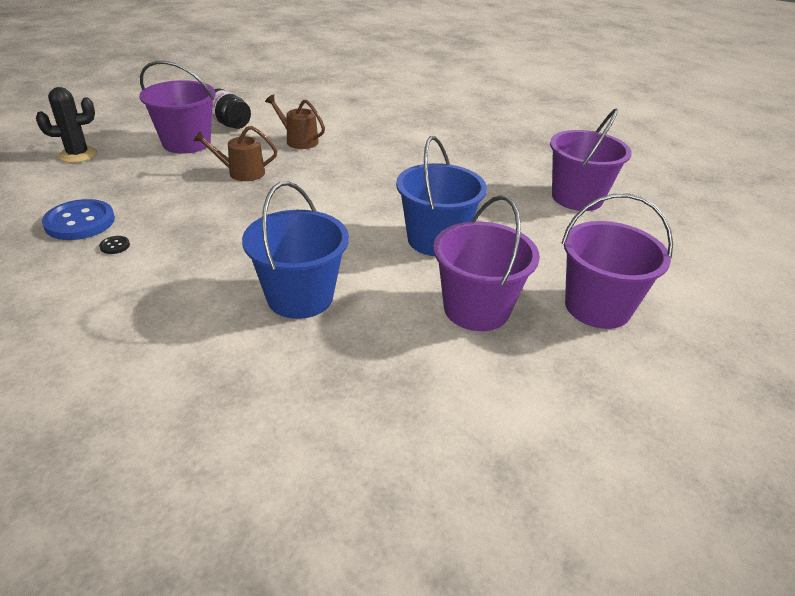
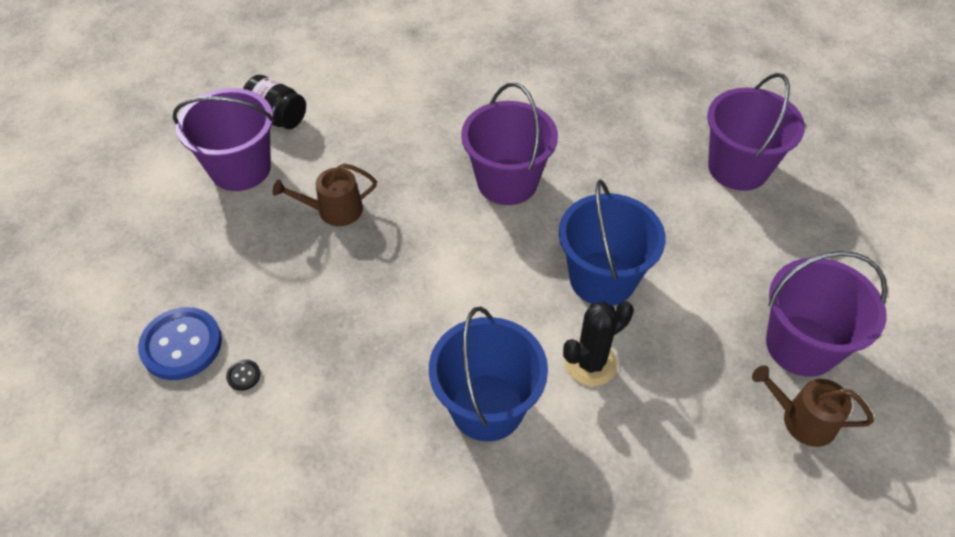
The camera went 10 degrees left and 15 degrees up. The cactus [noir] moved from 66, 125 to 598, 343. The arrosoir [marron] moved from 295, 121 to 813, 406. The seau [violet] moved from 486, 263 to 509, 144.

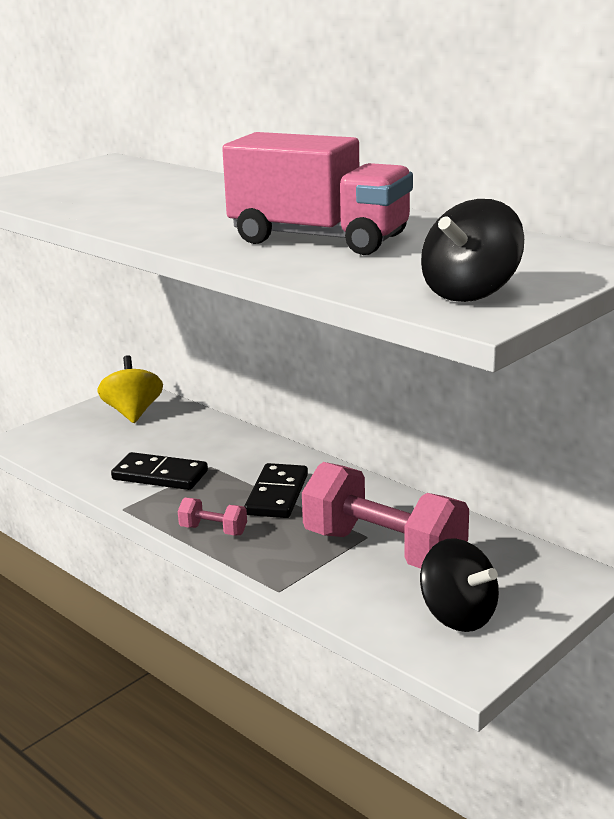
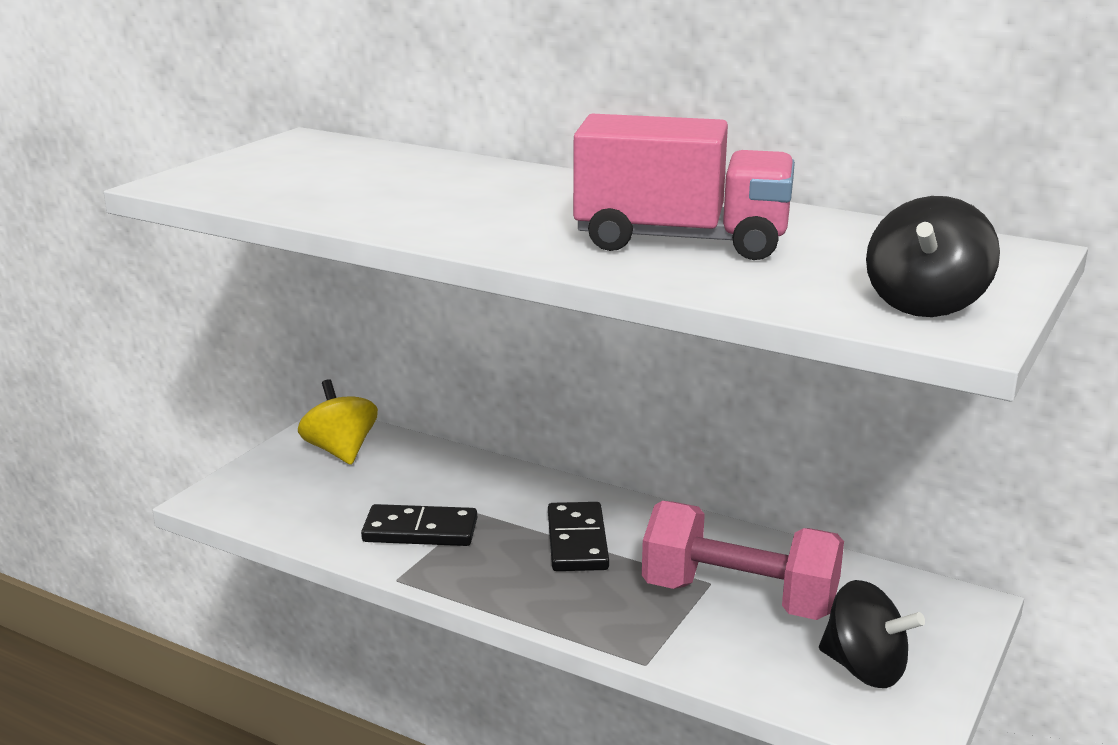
The camera went 15 degrees left and 0 degrees up. The haltère [rose] at 212, 516 disappeared.

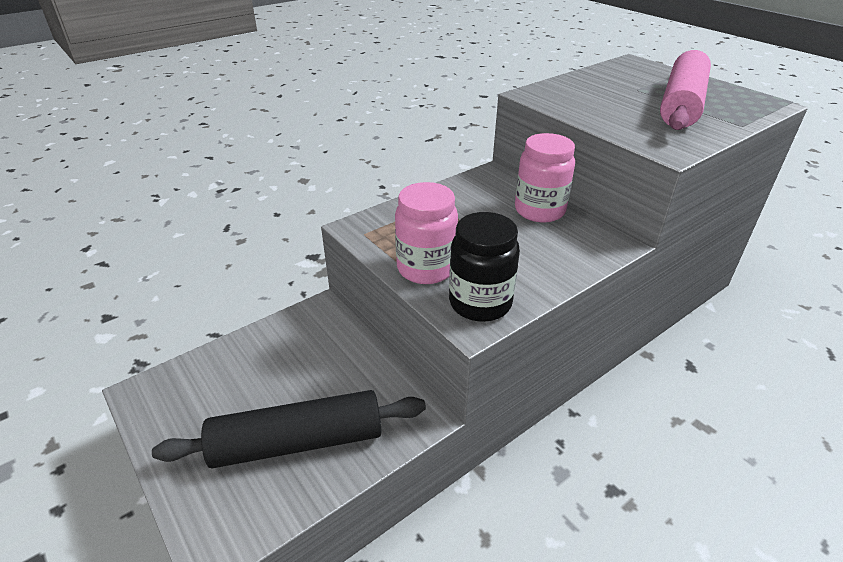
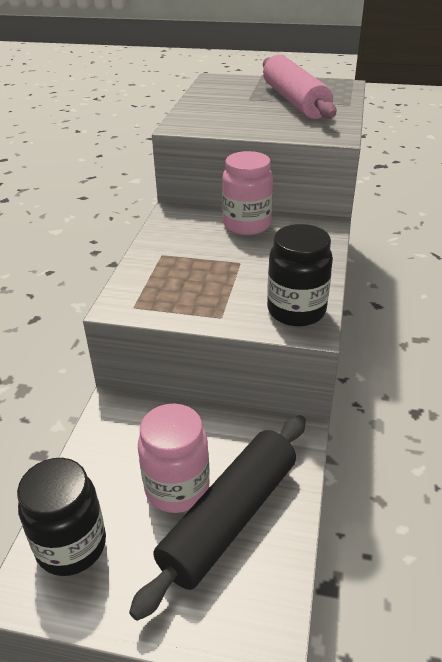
The camera went 40 degrees left and 0 degrees up. The bocal [rose] moved from 426, 233 to 174, 458. The bocal [noir] at 61, 517 appeared.

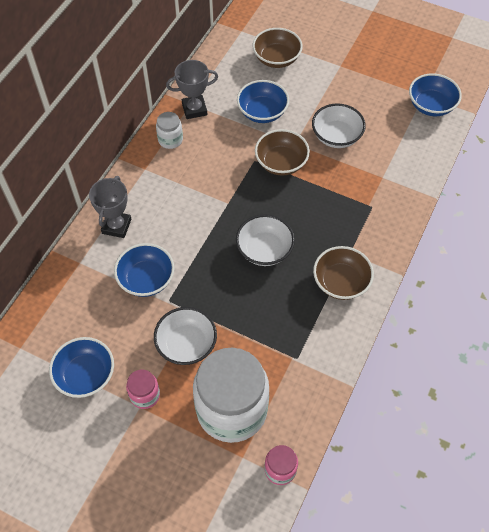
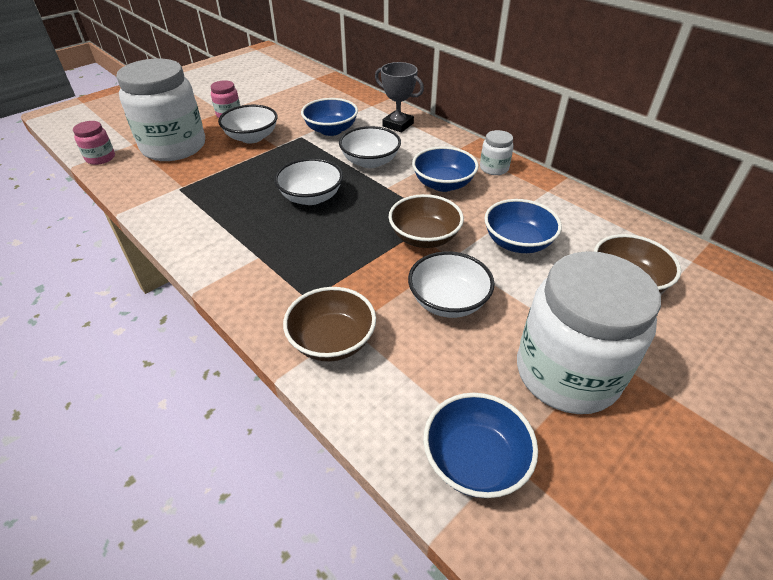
The camera went 110 degrees right and 15 degrees down. The trophée [gris] at 192, 89 disappeared. The bol [marron] moved from 343, 273 to 329, 324. The bol [bleu] moved from 81, 367 to 445, 169. The bol [blanc] at 370, 147 appeared. The bocal [blanc] at 589, 332 appeared.

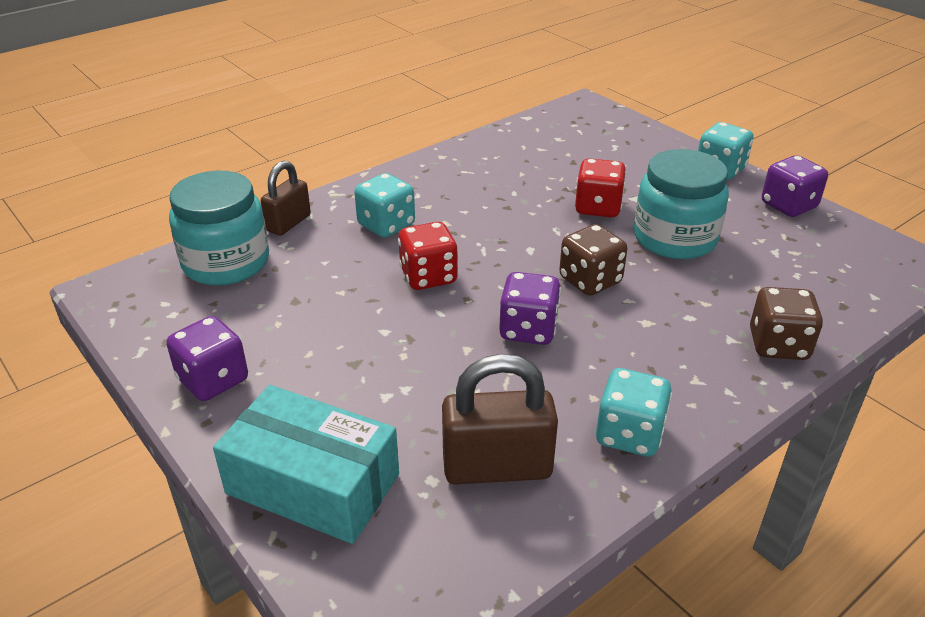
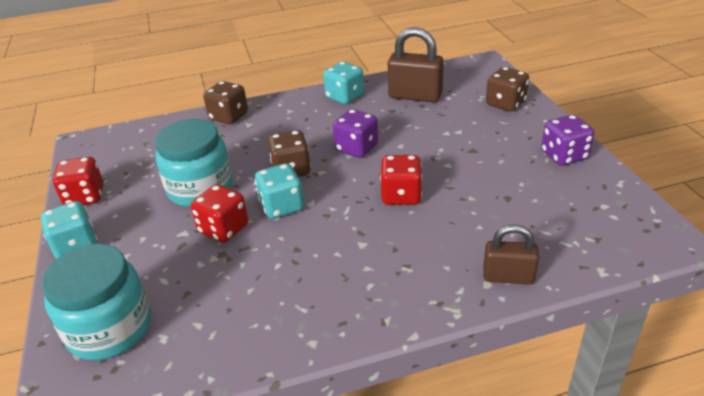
The camera went 155 degrees left and 0 degrees up. The dé [violet] at 795, 186 became the dé [rouge] at 78, 181. The cadenas [marron] at 286, 198 turned 45 degrees clockwise. The bocal [turquoise] moved from 219, 227 to 96, 302. The dé [turquoise] moved from 384, 205 to 279, 191. The boîte [turquoise] at 306, 464 was replaced by the dé [marron] at 507, 89.

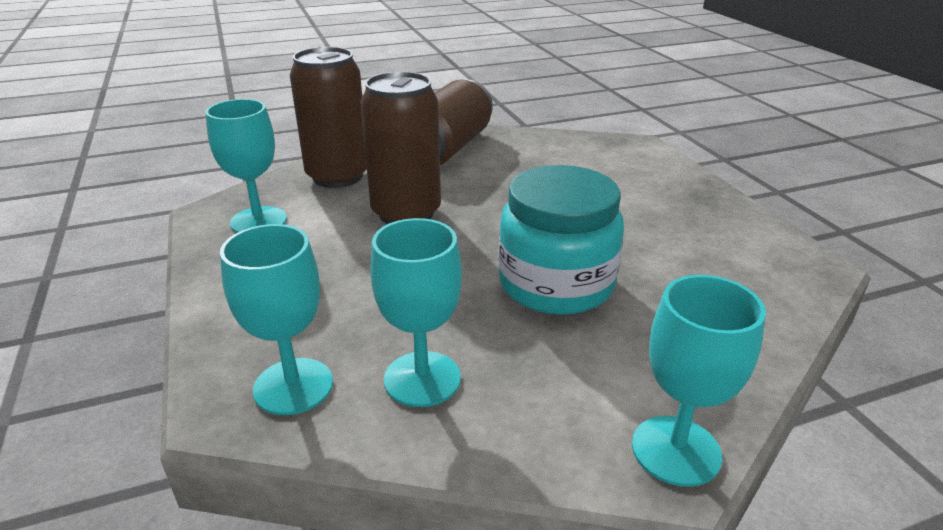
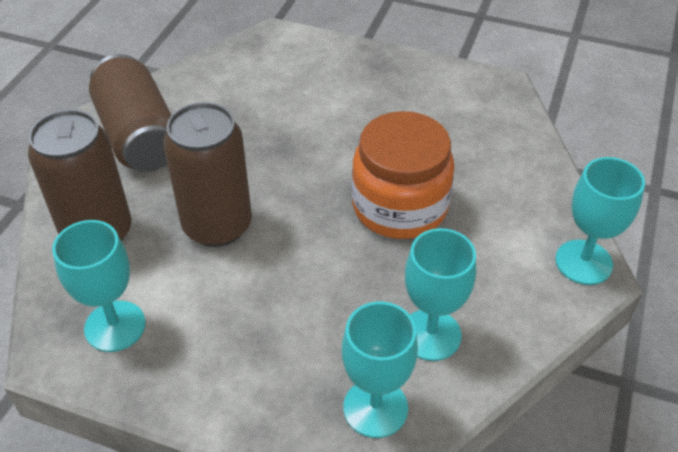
The camera went 50 degrees left and 15 degrees up. The bocal [turquoise] at 561, 240 became the bocal [orange] at 403, 175.

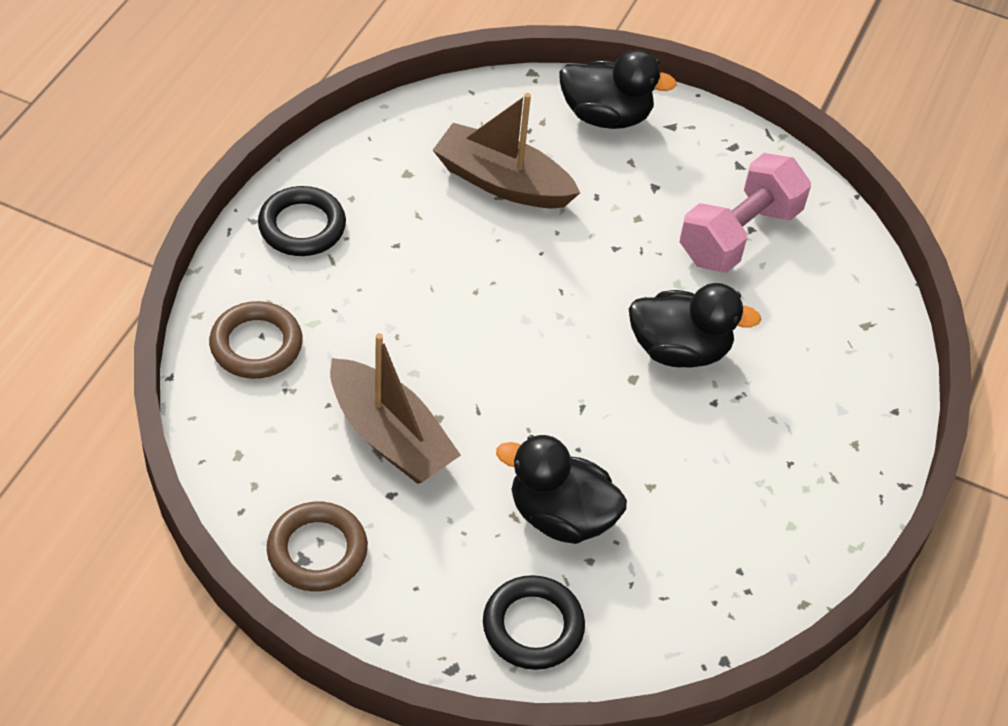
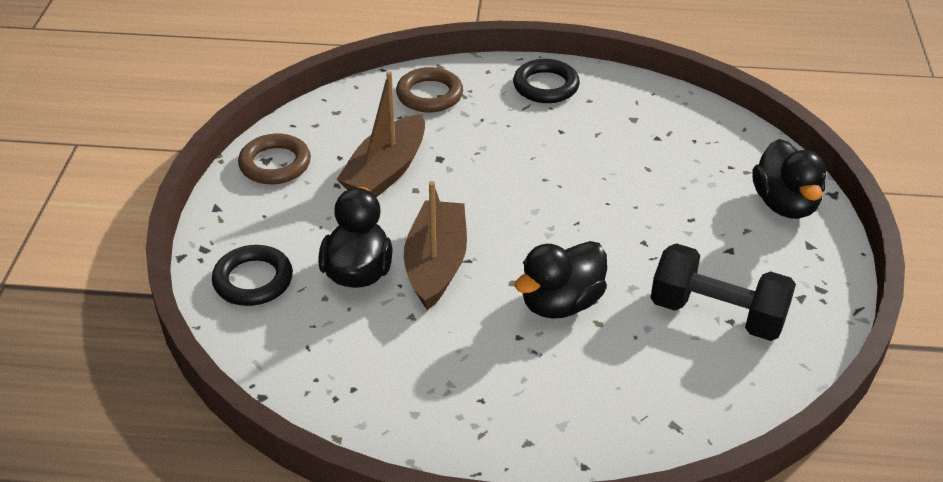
The camera went 75 degrees right and 10 degrees down. The bateau [marron] moved from 506, 150 to 435, 245. The haltère [rose] at 745, 213 became the haltère [noir] at 723, 292. The canard [noir] at 695, 325 turned 60 degrees clockwise.

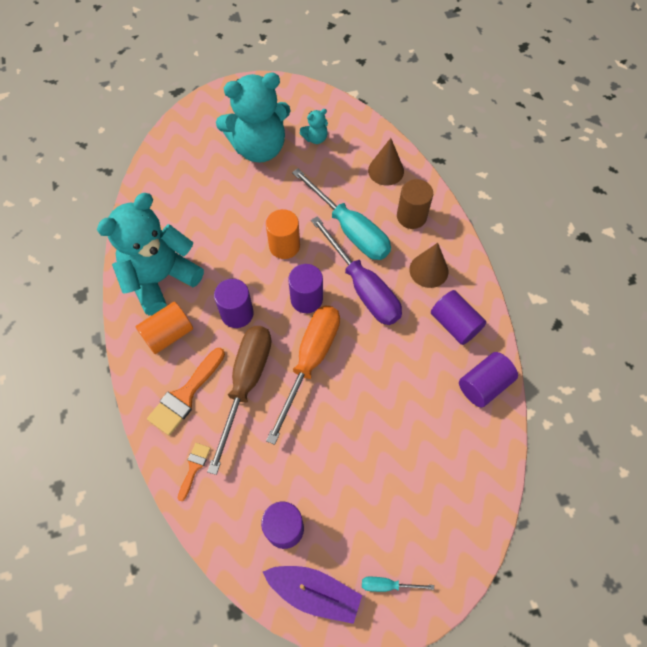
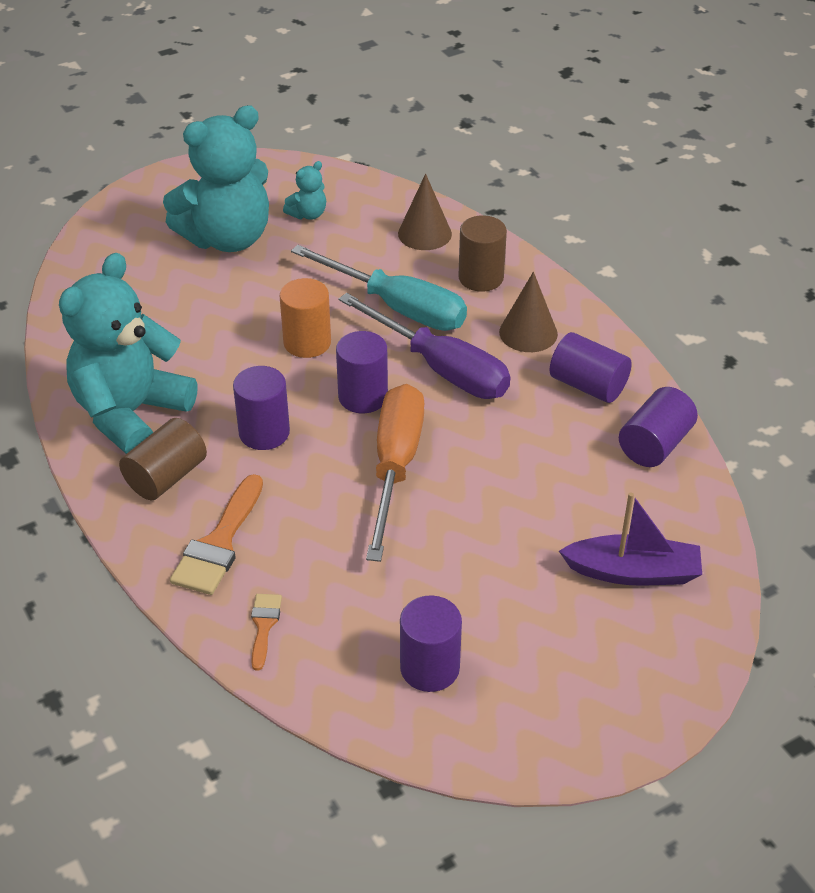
The camera went 15 degrees left and 20 degrees down. The cylindre [orange] at 164, 328 became the cylindre [marron] at 163, 459. The tournevis [marron] at 239, 400 disappeared. The bateau [violet] moved from 312, 595 to 630, 539. The tournevis [turquoise] at 398, 584 disappeared.

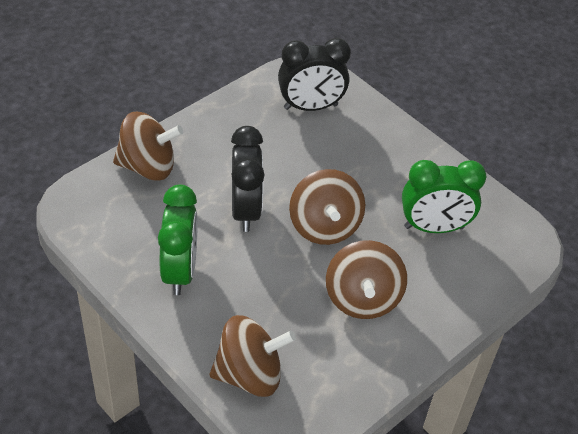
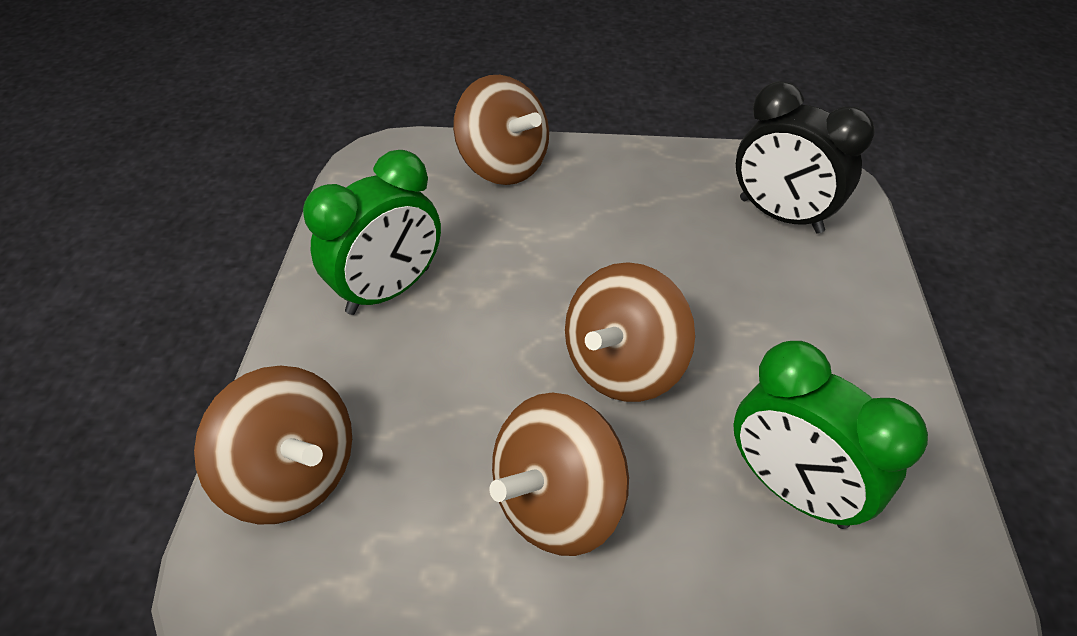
The camera went 50 degrees right and 0 degrees up. The réveil [noir] at 247, 179 disappeared.

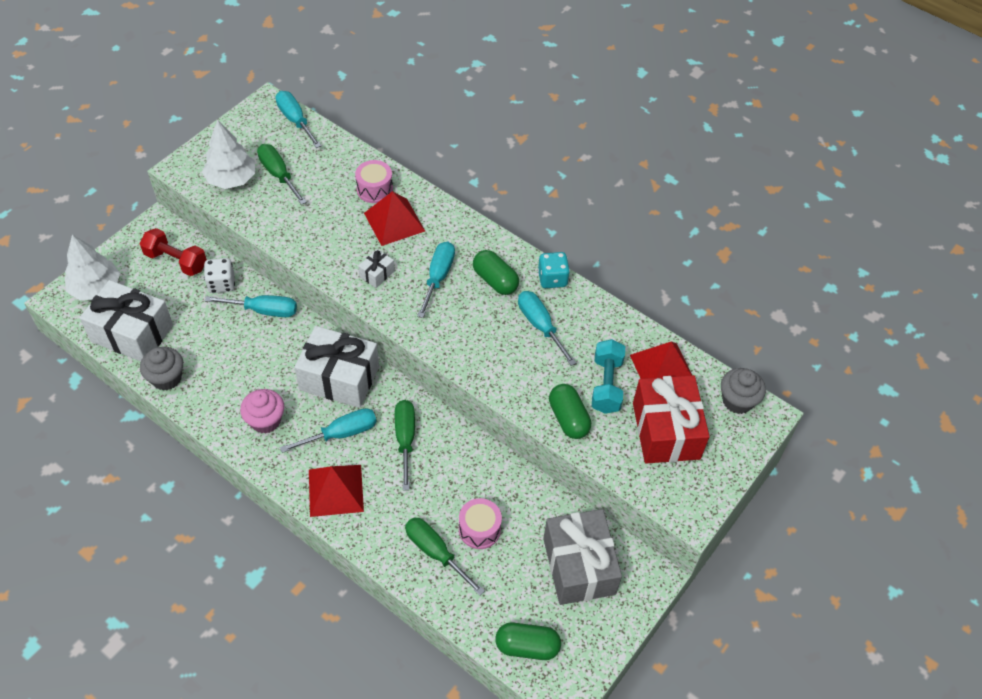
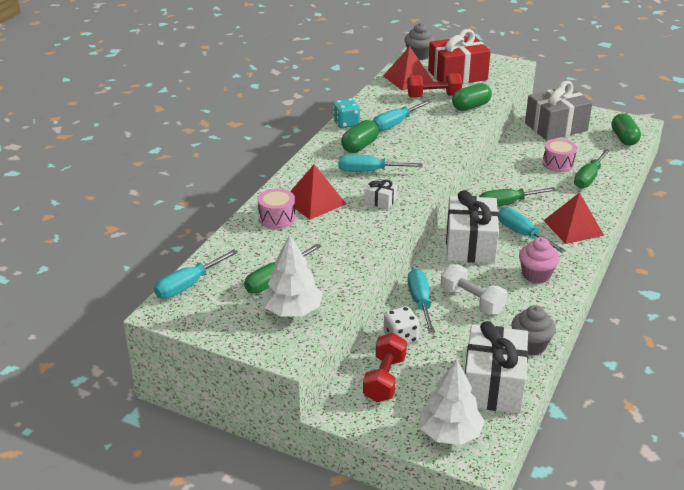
The camera went 100 degrees left and 20 degrees down. The haltère [turquoise] at 608, 376 became the haltère [rouge] at 434, 85. The haltère [blanc] at 474, 289 appeared.

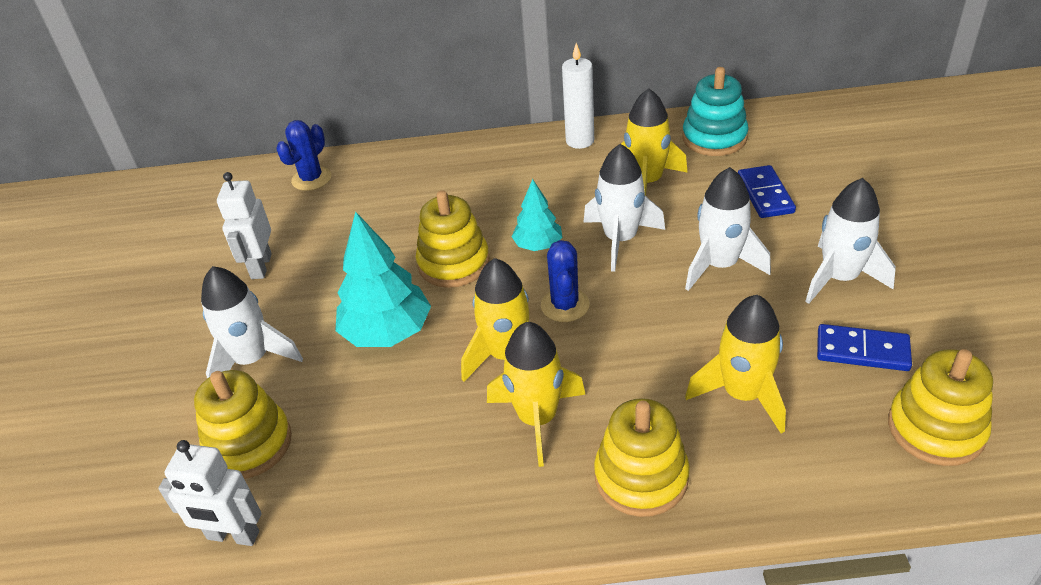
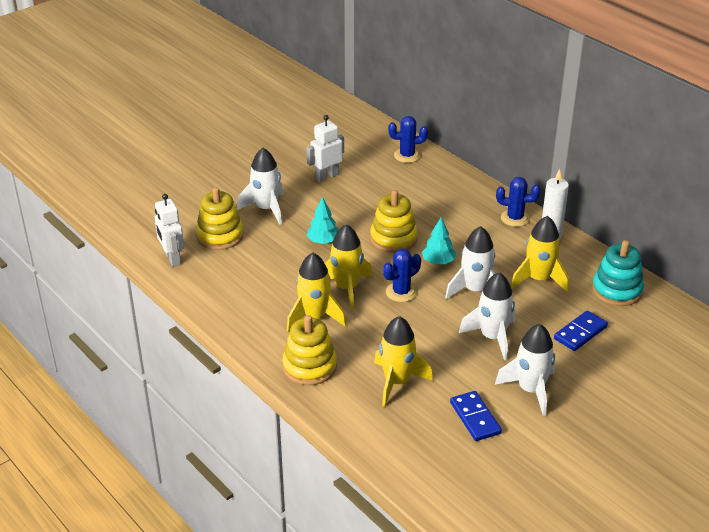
The camera went 50 degrees right and 5 degrees down. The arbre [turquoise] at 383, 279 changed to 0.58 times the size. The jouet à empiler [jaune] at 940, 407 disappeared. The cactus [bleu] at 518, 202 appeared.

